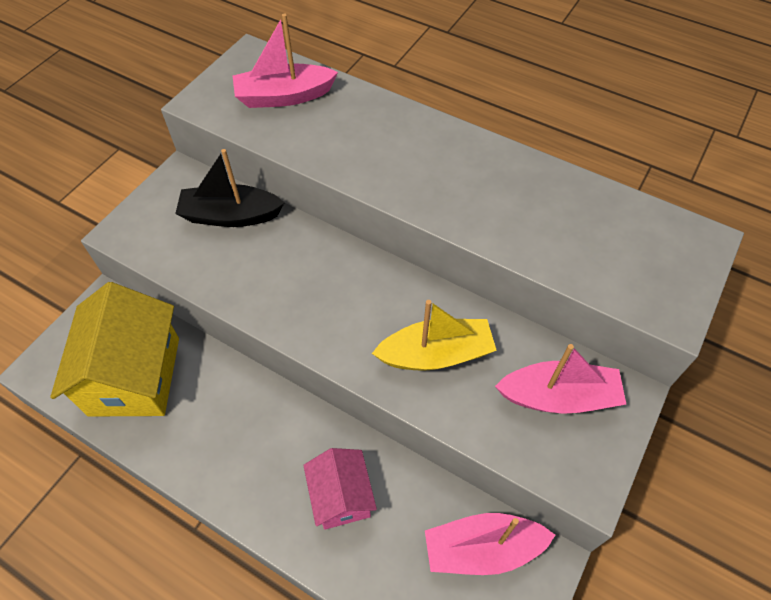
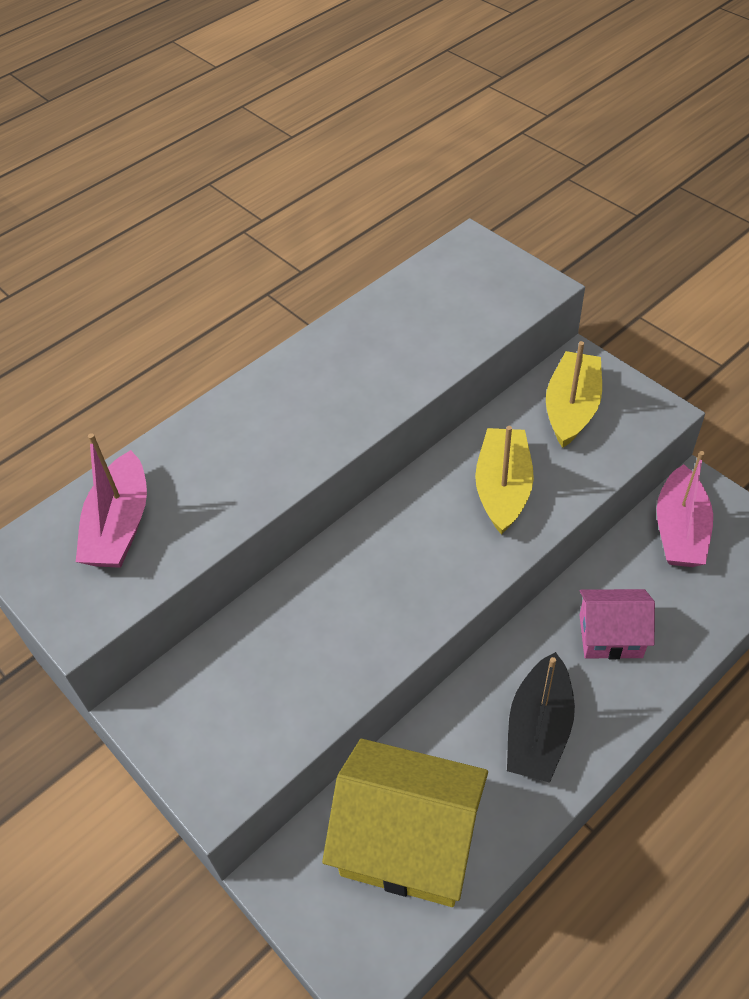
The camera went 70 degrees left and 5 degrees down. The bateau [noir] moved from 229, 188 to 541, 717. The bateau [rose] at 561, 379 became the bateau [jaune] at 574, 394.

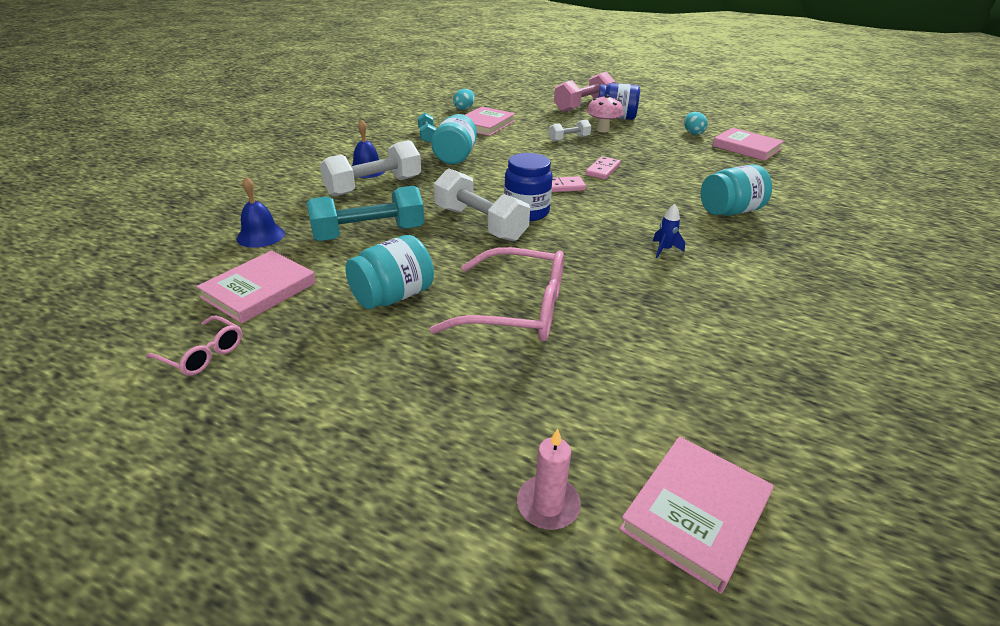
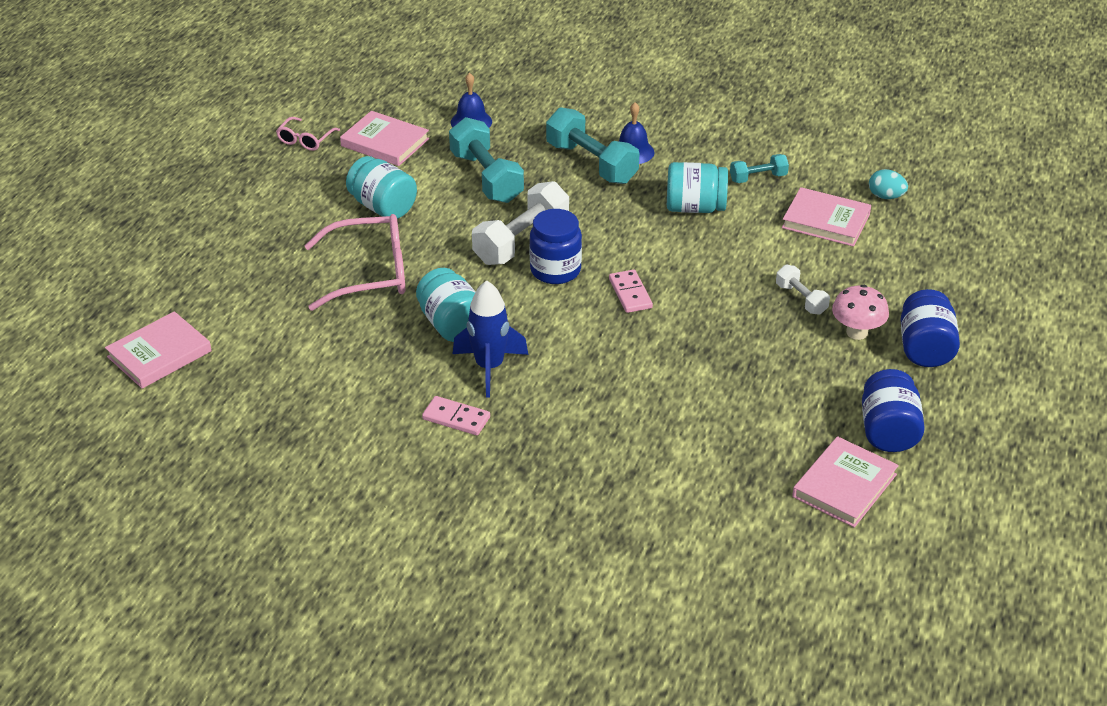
The camera went 85 degrees right and 5 degrees up. The haltère [rose] at 585, 92 disappeared. The œuf [turquoise] at 696, 123 was replaced by the bocal [bleu] at 893, 410. The haltère [blanc] at 370, 168 became the haltère [turquoise] at 592, 145. The domino [rose] moved from 603, 167 to 456, 415. The bocal [turquoise] moved from 736, 190 to 445, 305. The fusée [bleu] at 669, 231 changed to 2.05 times the size. The lunettes [rose] at 497, 294 turned 105 degrees counterclockwise. The bougie [rose] at 549, 479 disappeared. The livre [rose] at 696, 515 turned 75 degrees counterclockwise.

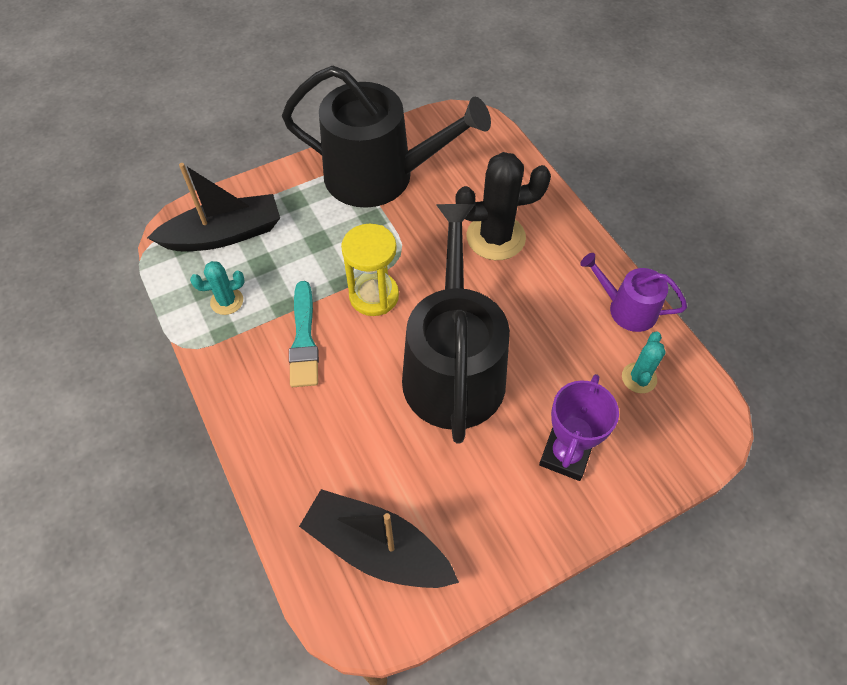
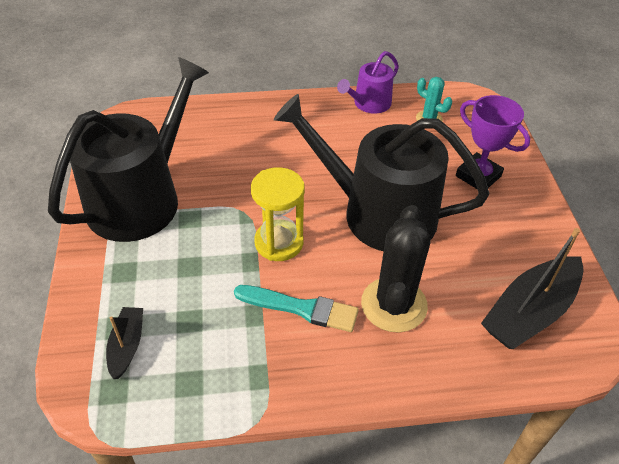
The camera went 70 degrees left and 10 degrees down. The cactus [noir] moved from 503, 206 to 396, 269. The bateau [noir] at 213, 207 changed to 0.54 times the size. The cactus [turquoise] at 217, 288 disappeared.

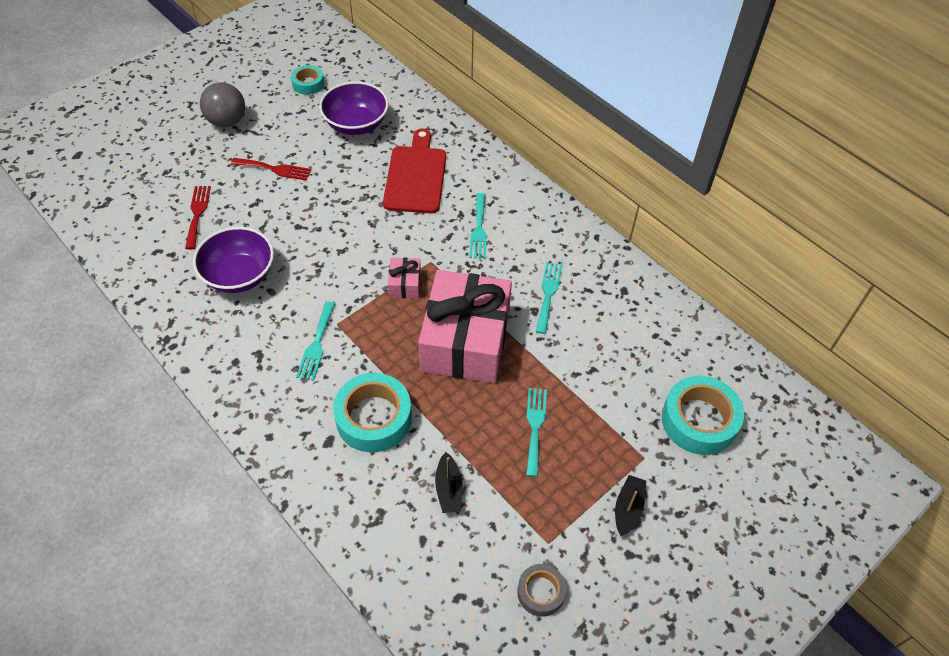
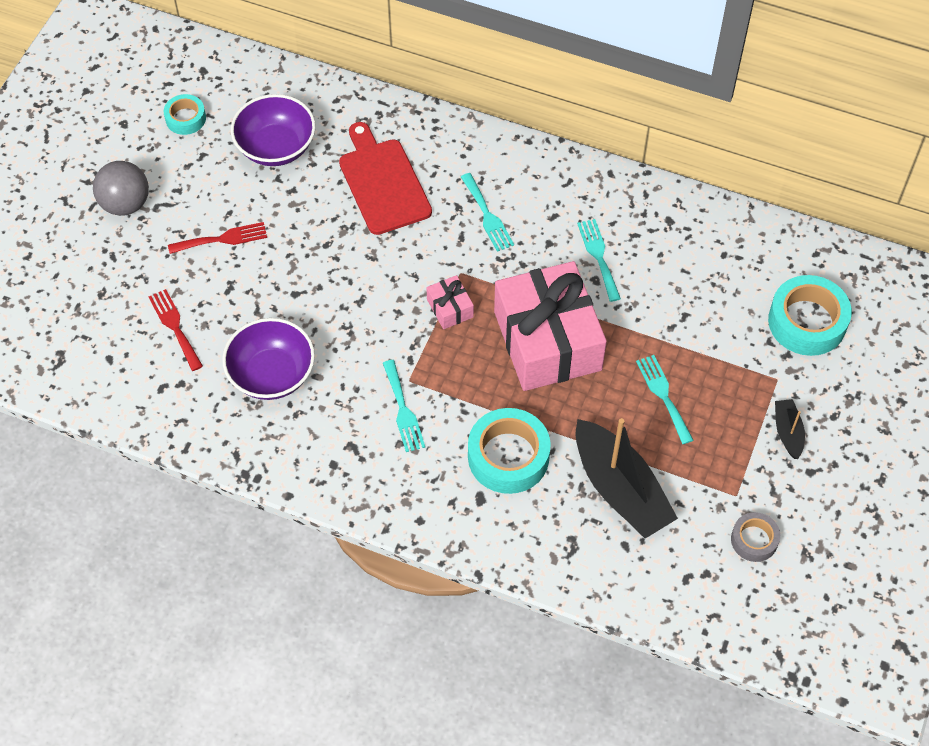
The camera went 25 degrees left and 5 degrees up. The bateau [noir] at 449, 482 changed to 2.11 times the size.

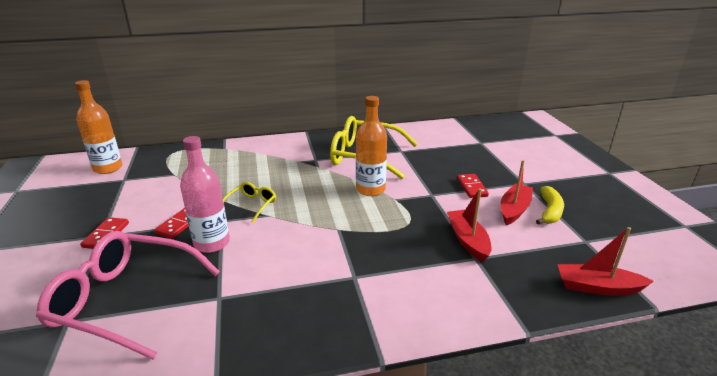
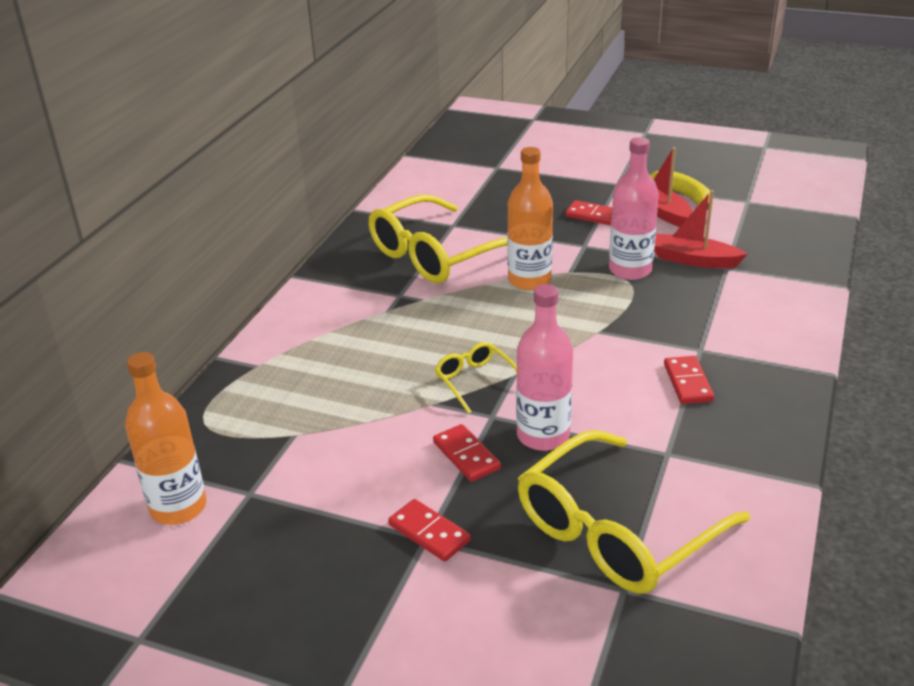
The camera went 55 degrees left and 5 degrees up. The bateau [rouge] at 605, 261 disappeared. The lunettes [rose] at 128, 295 became the lunettes [jaune] at 634, 512. The bouteille [rose] at 634, 208 appeared. The domino [rouge] at 689, 380 appeared.

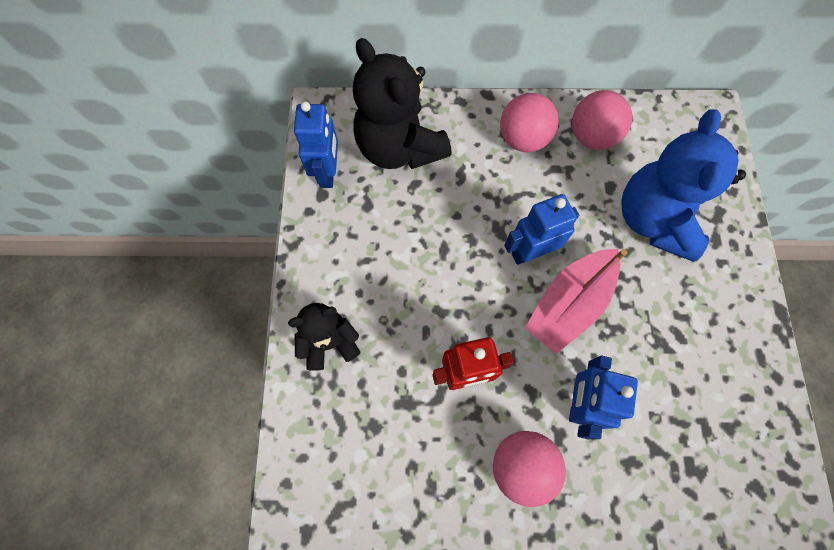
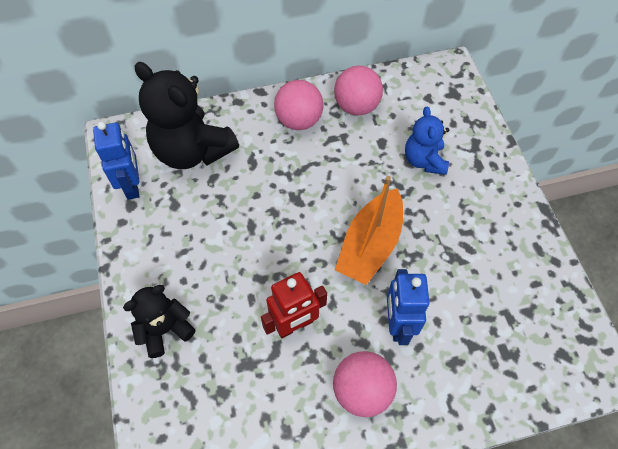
The camera went 15 degrees left and 10 degrees down. The ours en peluche [bleu] at 683, 185 changed to 0.57 times the size. The robot [bleu] at 541, 229 disappeared. The bateau [rose] at 576, 301 became the bateau [orange] at 369, 230.

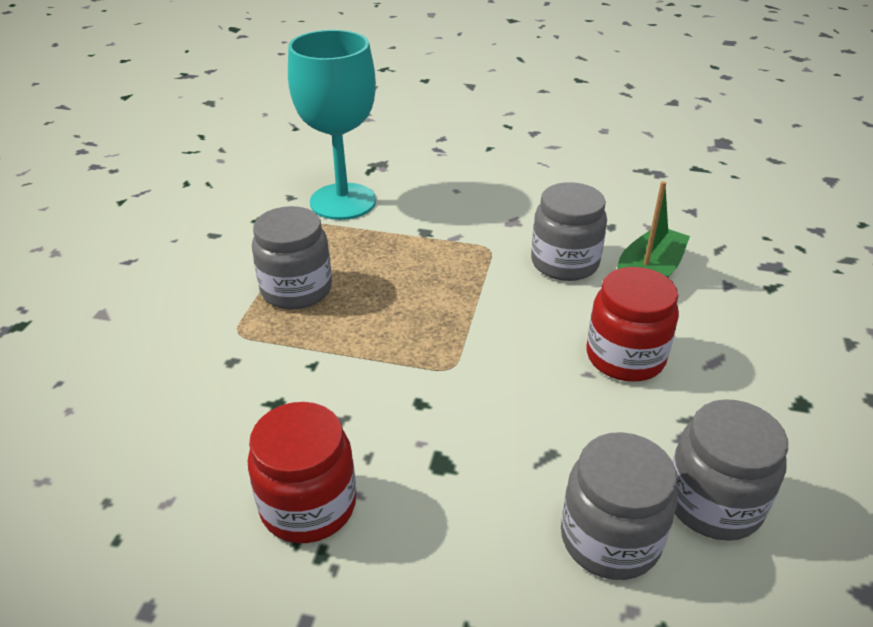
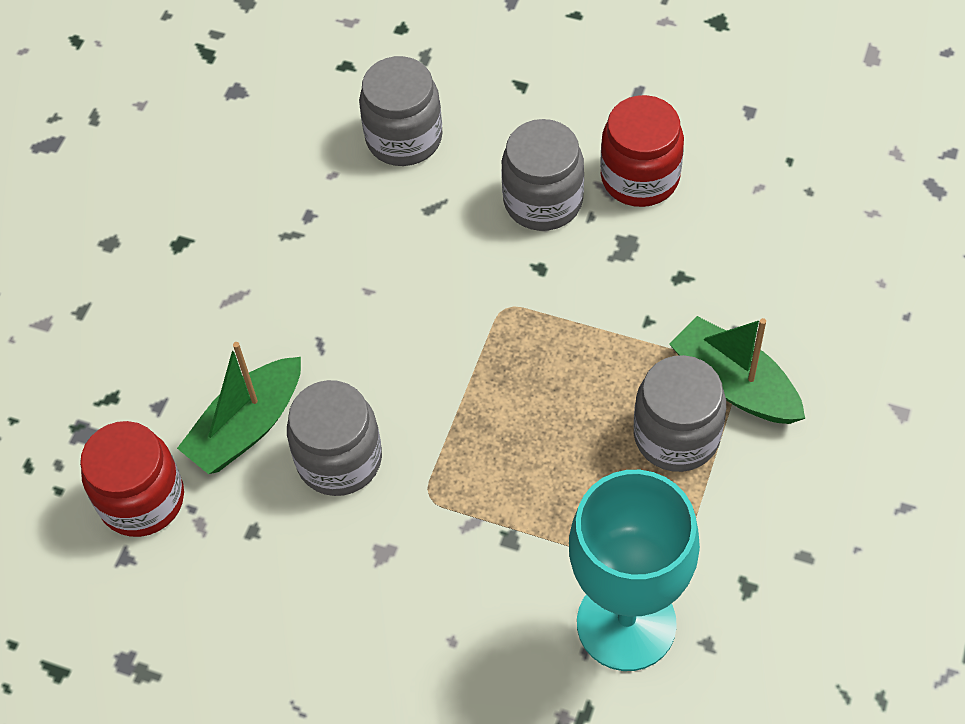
The camera went 170 degrees left and 20 degrees up. The bocal [rouge] moved from 633, 324 to 132, 479. The bocal [gris] moved from 730, 470 to 543, 175. The bateau [vert] at 737, 370 appeared.

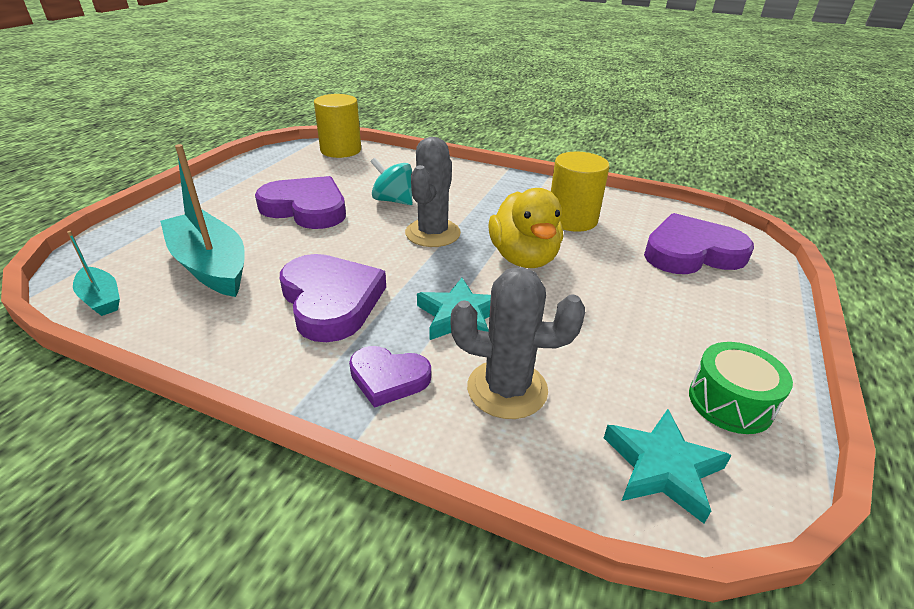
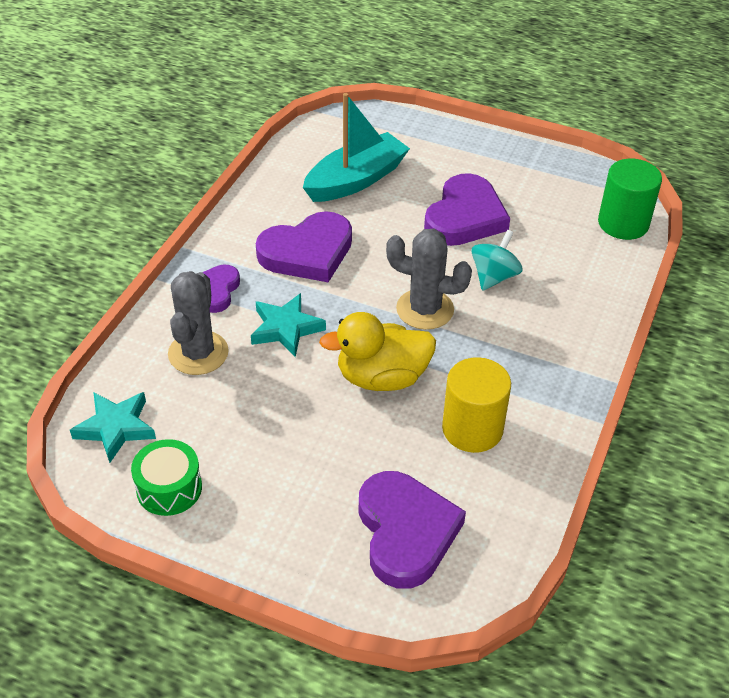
The camera went 90 degrees right and 10 degrees up. The cylindre [jaune] at 337, 126 became the cylindre [vert] at 630, 199. The bateau [turquoise] at 93, 273 disappeared.

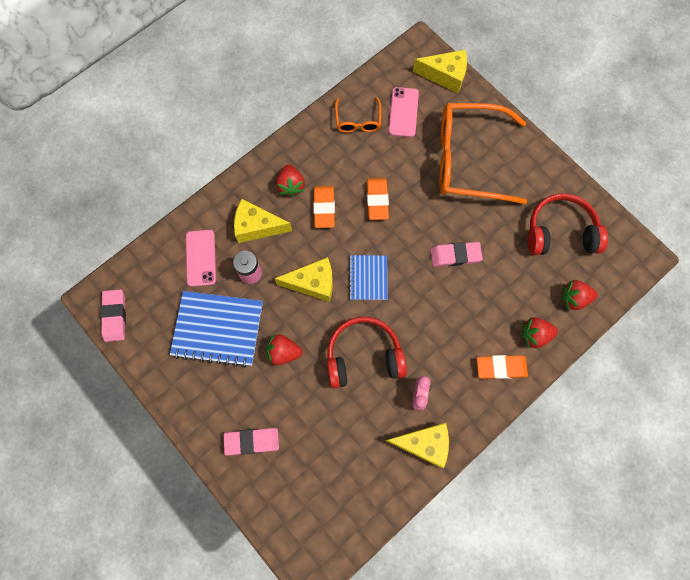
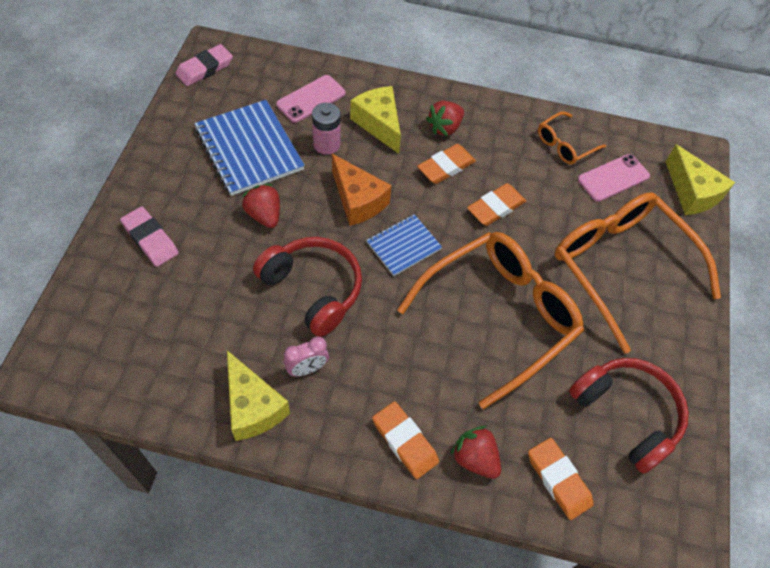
The camera went 50 degrees right and 15 degrees down. The gomme [rose] at 456, 254 was replaced by the lunettes [orange] at 490, 320. The fromage [jaune] at 303, 279 became the fromage [orange] at 362, 190. The fraise [rouge] at 579, 295 was replaced by the gomme [orange] at 561, 479.

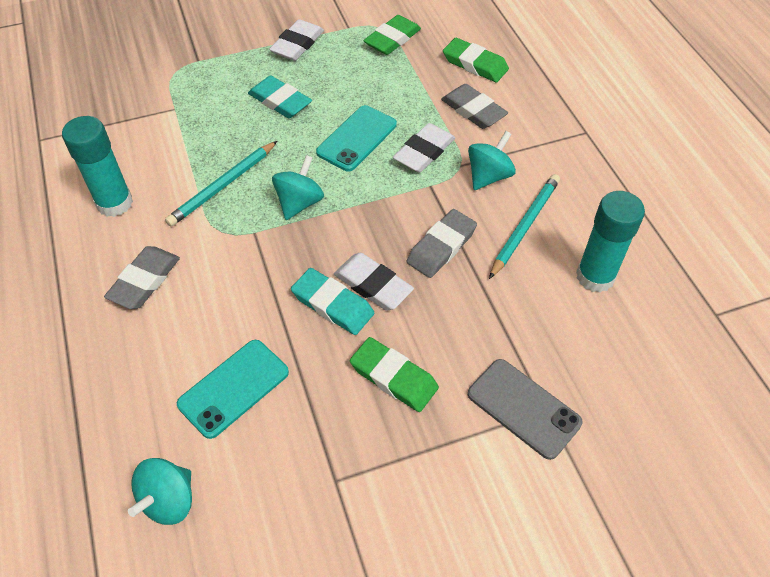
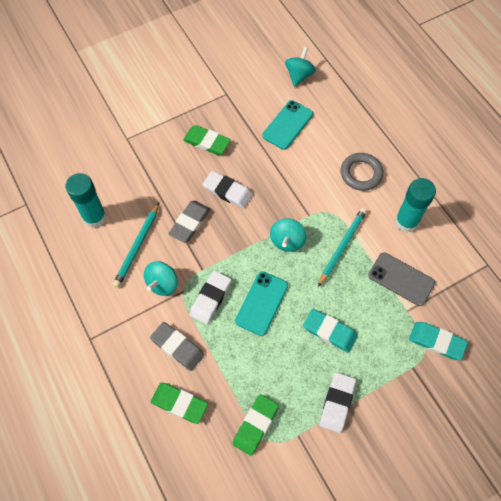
The camera went 170 degrees right and 10 degrees up. The gomme [gris] at 142, 277 was replaced by the anneau [gris] at 362, 172. The gomme [turquoise] moved from 332, 301 to 438, 341. The téléphone [gris] moved from 525, 409 to 401, 279.

